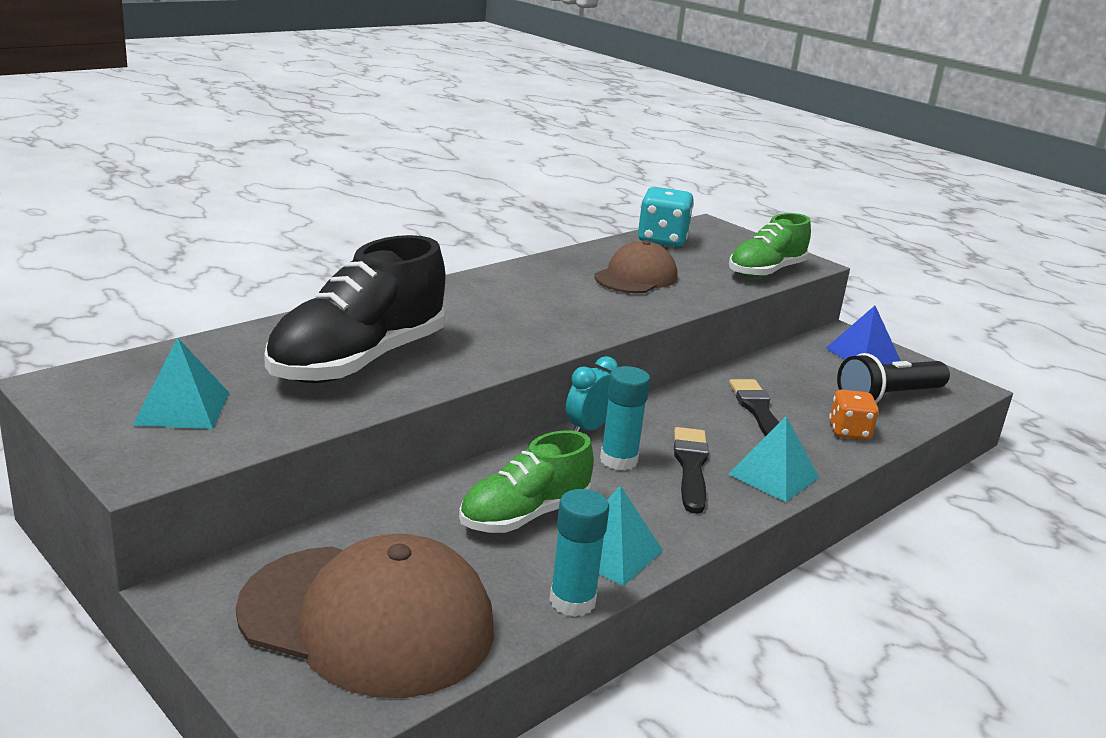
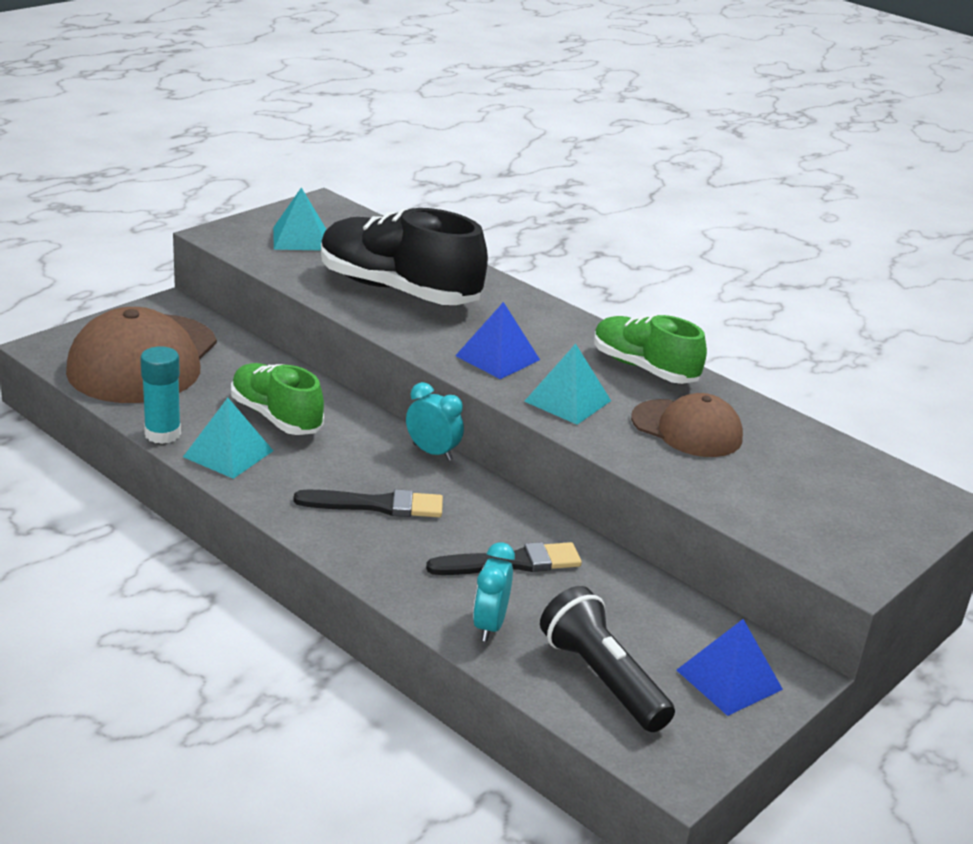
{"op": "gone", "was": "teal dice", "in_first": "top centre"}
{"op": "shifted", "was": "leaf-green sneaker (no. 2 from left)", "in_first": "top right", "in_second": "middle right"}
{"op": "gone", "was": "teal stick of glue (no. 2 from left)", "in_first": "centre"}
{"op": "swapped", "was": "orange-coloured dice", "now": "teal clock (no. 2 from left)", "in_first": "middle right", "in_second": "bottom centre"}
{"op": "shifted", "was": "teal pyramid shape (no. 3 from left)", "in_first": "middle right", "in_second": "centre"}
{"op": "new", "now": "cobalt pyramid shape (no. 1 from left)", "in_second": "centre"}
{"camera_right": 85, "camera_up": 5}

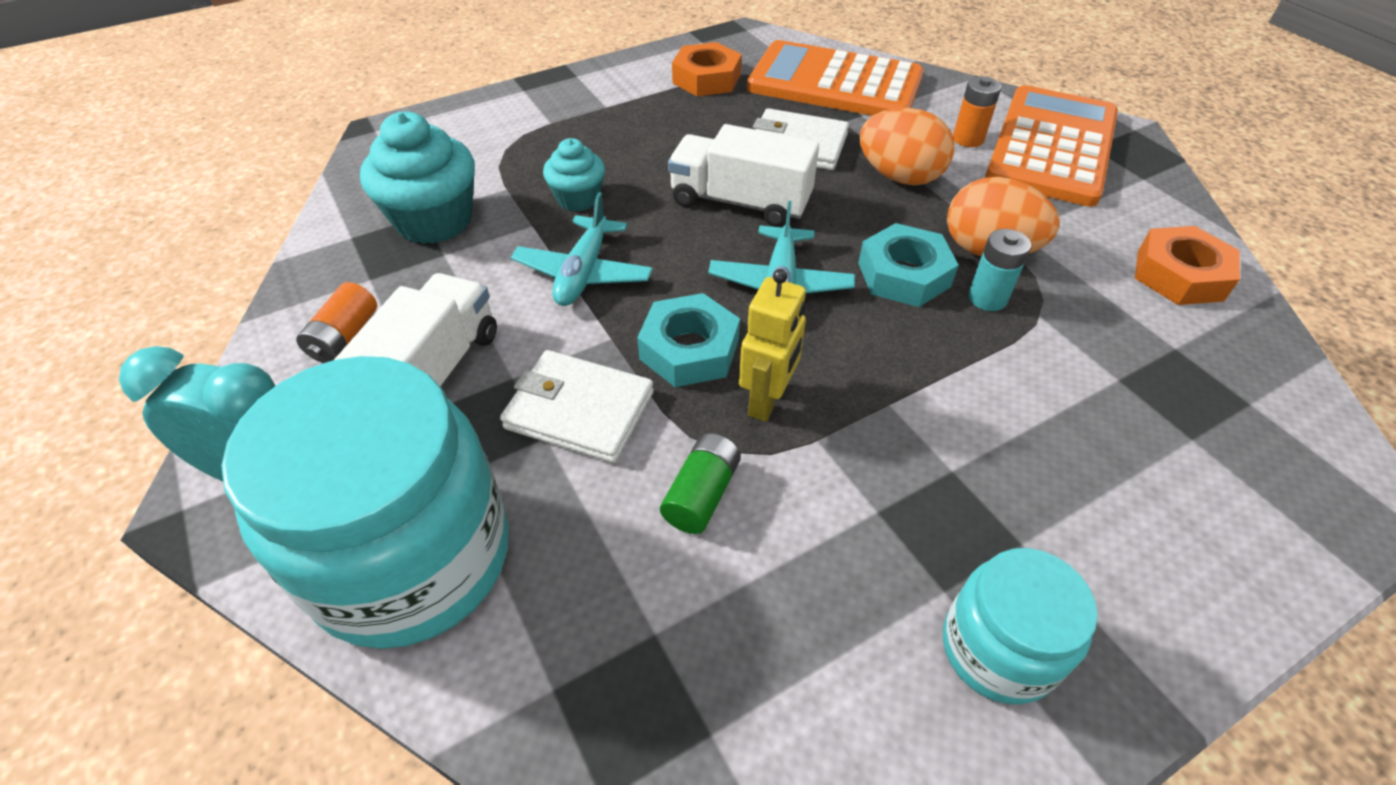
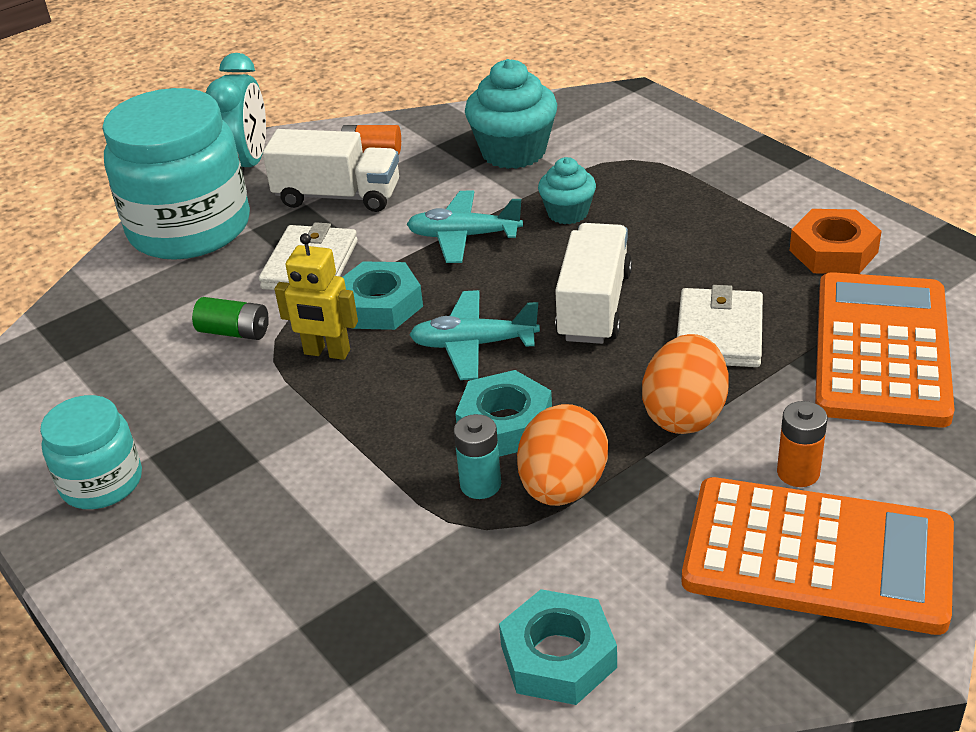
{"op": "repainted", "was": "orange-coloured hex nut (no. 2 from left)", "now": "teal hex nut (no. 3 from left)", "in_first": "middle right", "in_second": "bottom centre"}
{"camera_right": 85, "camera_up": -10}

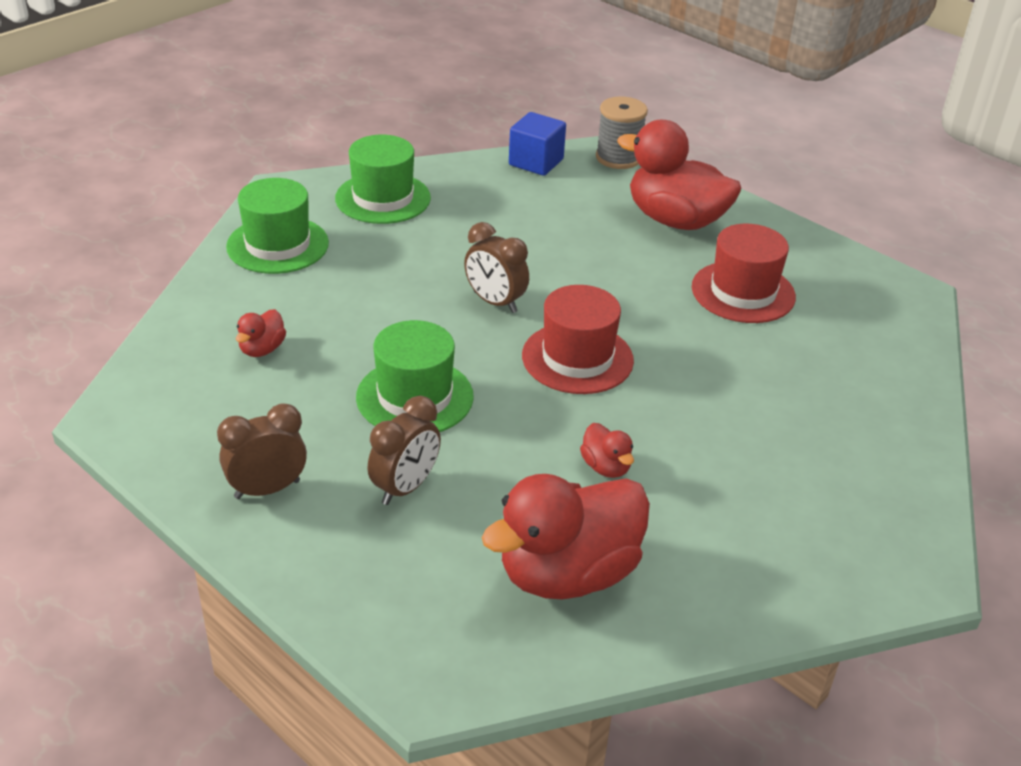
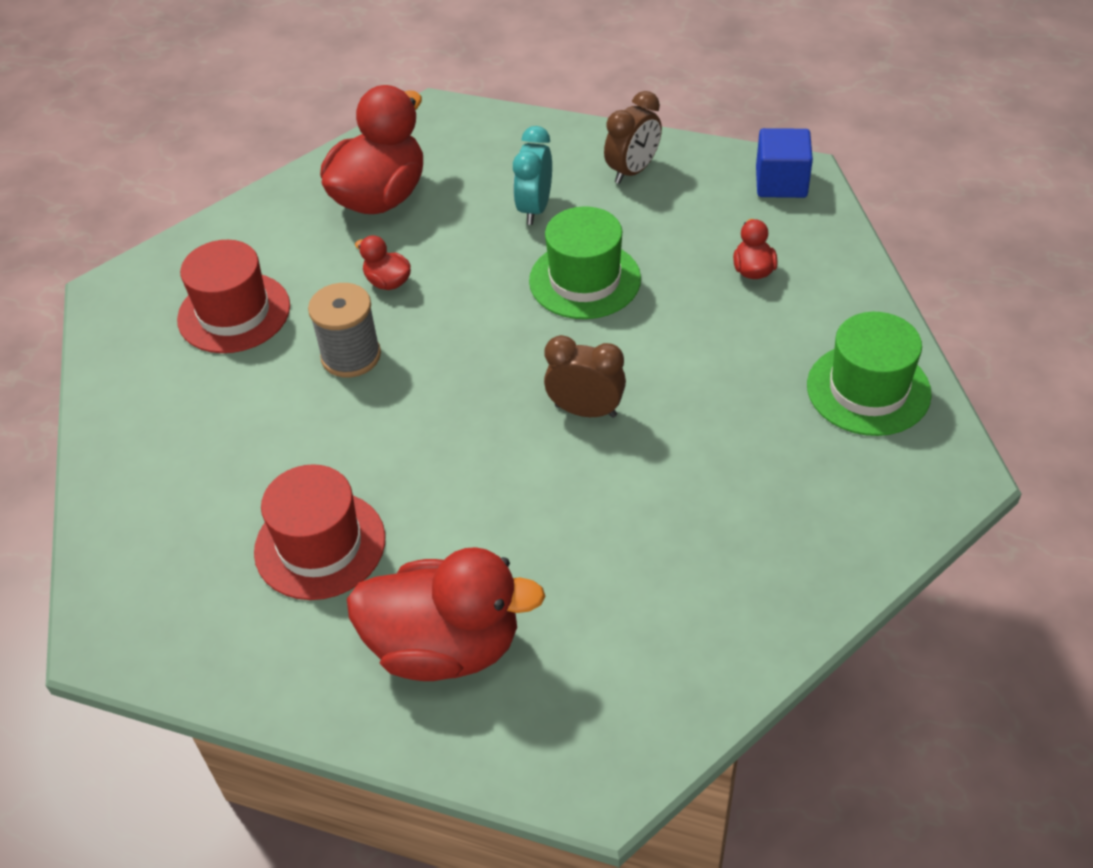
{"op": "shifted", "was": "gray bobbin", "in_first": "top centre", "in_second": "middle left"}
{"op": "shifted", "was": "cobalt solid cube", "in_first": "top centre", "in_second": "top right"}
{"op": "gone", "was": "leaf-green tall hat (no. 2 from left)", "in_first": "top centre"}
{"op": "shifted", "was": "scarlet tall hat (no. 1 from left)", "in_first": "centre", "in_second": "middle left"}
{"op": "repainted", "was": "brown clock (no. 2 from left)", "now": "teal clock", "in_first": "centre", "in_second": "top centre"}
{"camera_right": 160, "camera_up": 10}

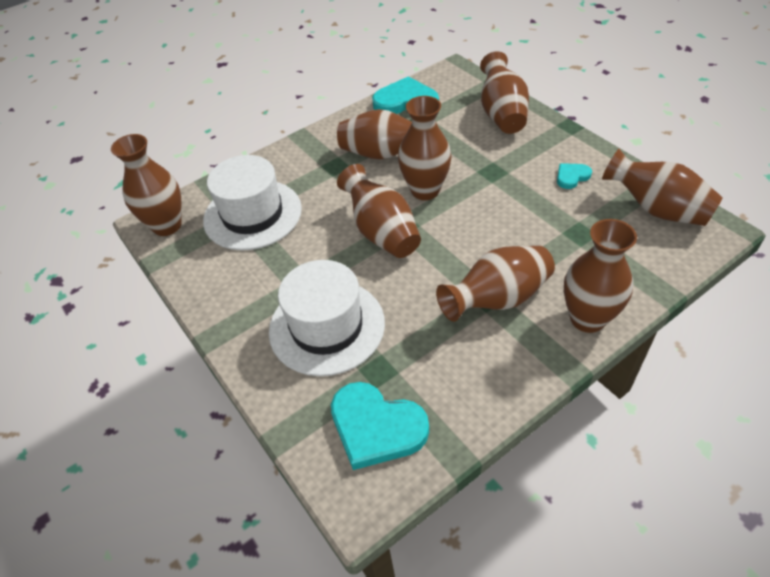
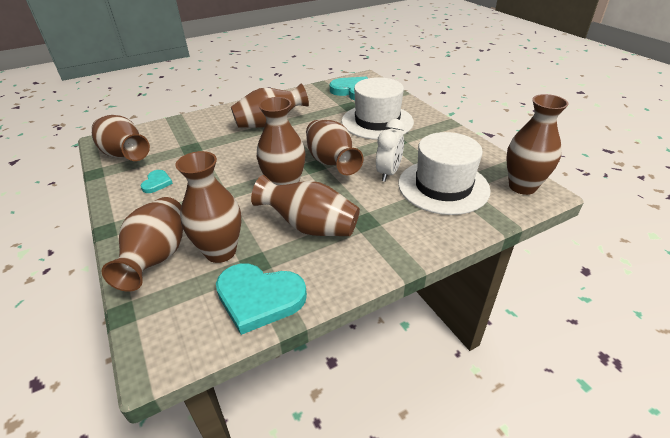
{"op": "rotated", "was": "teal heart shape (no. 3 from left in the first image)", "in_first": "top right", "in_second": "middle left", "clockwise": -60}
{"op": "shifted", "was": "brown flower vase (no. 7 from left in the first image)", "now": "brown flower vase (no. 3 from left)", "in_first": "middle right", "in_second": "middle left"}
{"op": "new", "now": "white clock", "in_second": "centre"}
{"camera_right": -175, "camera_up": -10}

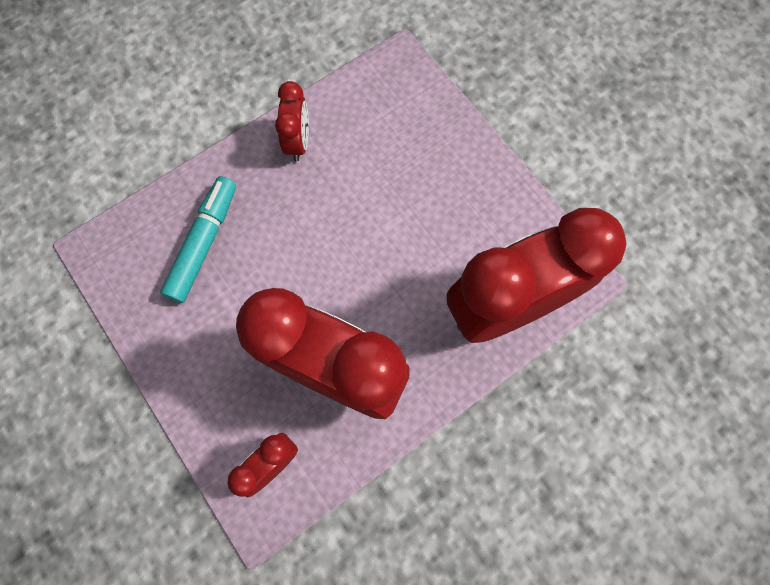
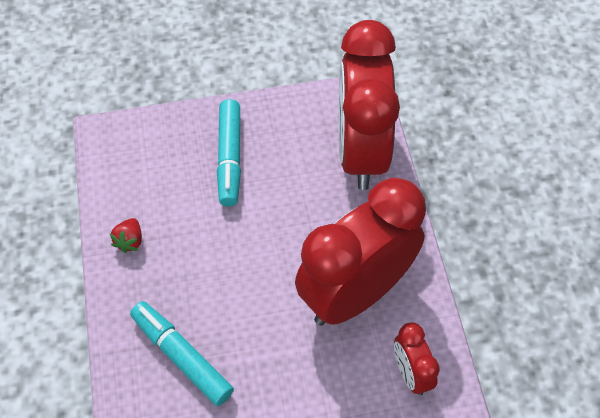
{"op": "swapped", "was": "scarlet clock (no. 2 from left)", "now": "scarlet berry", "in_first": "top centre", "in_second": "middle left"}
{"op": "new", "now": "teal marker (no. 2 from left)", "in_second": "centre"}
{"camera_right": -65, "camera_up": -15}

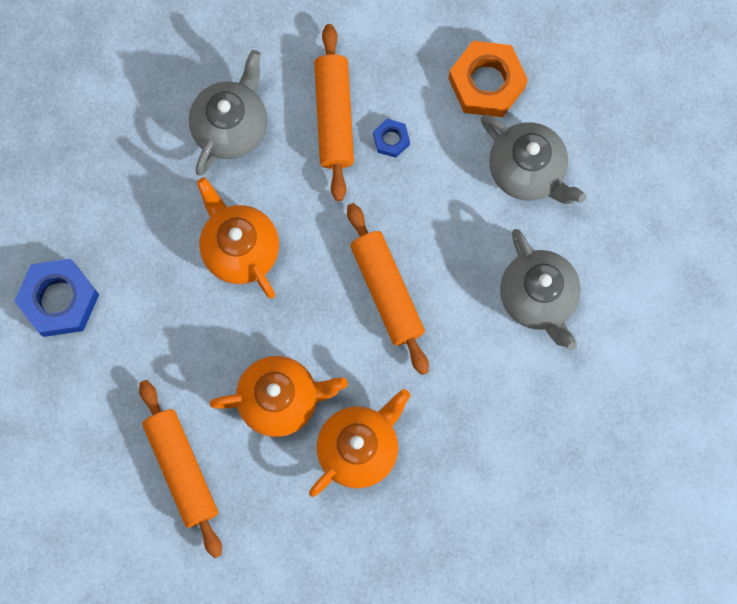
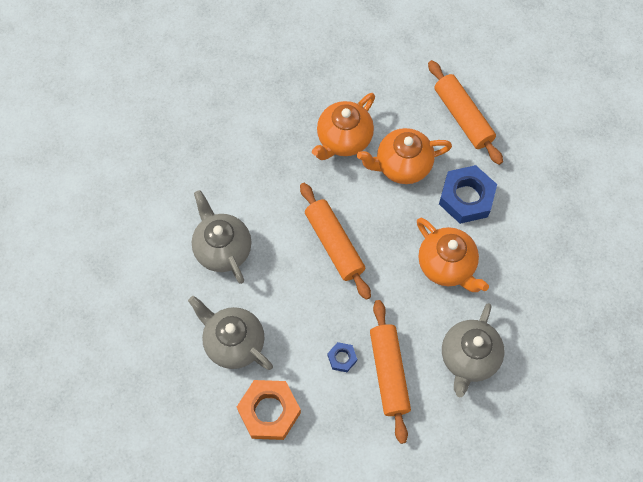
{"op": "shifted", "was": "cobalt hex nut (no. 1 from left in the first image)", "now": "cobalt hex nut (no. 2 from left)", "in_first": "middle left", "in_second": "middle right"}
{"camera_right": 175, "camera_up": -10}

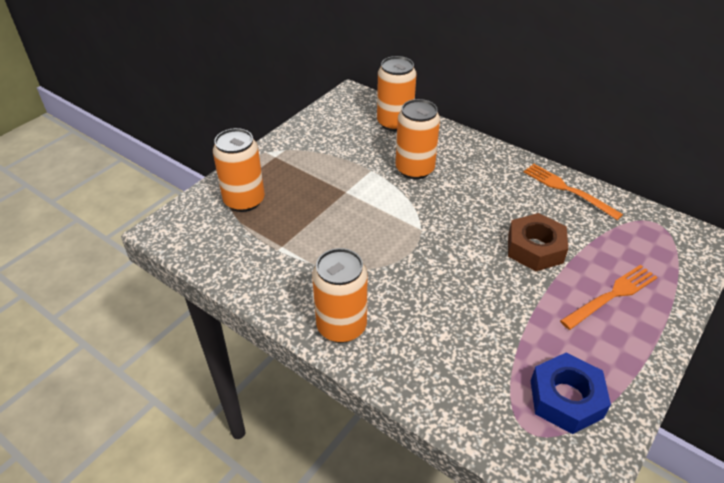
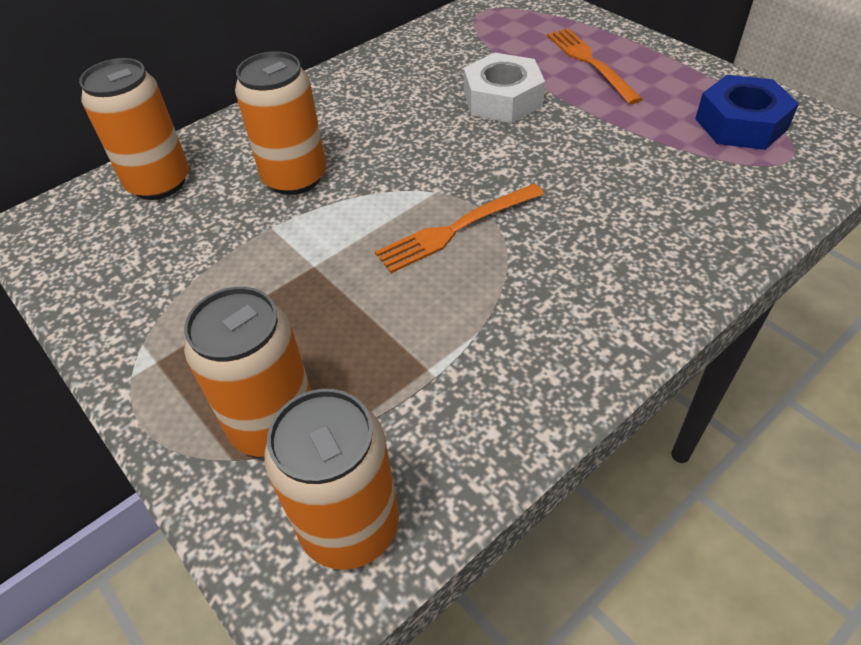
{"op": "shifted", "was": "orange-coloured table fork (no. 1 from left)", "in_first": "middle right", "in_second": "centre"}
{"op": "repainted", "was": "brown hex nut", "now": "white hex nut", "in_first": "middle right", "in_second": "top centre"}
{"op": "shifted", "was": "orange-coloured soda can (no. 2 from left in the first image)", "now": "orange-coloured soda can (no. 4 from left)", "in_first": "centre", "in_second": "bottom centre"}
{"camera_right": -75, "camera_up": 5}

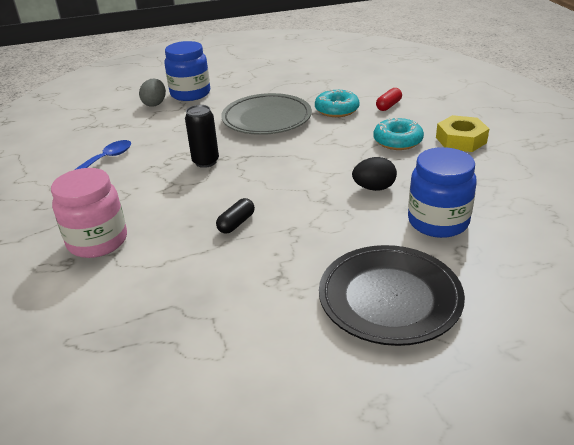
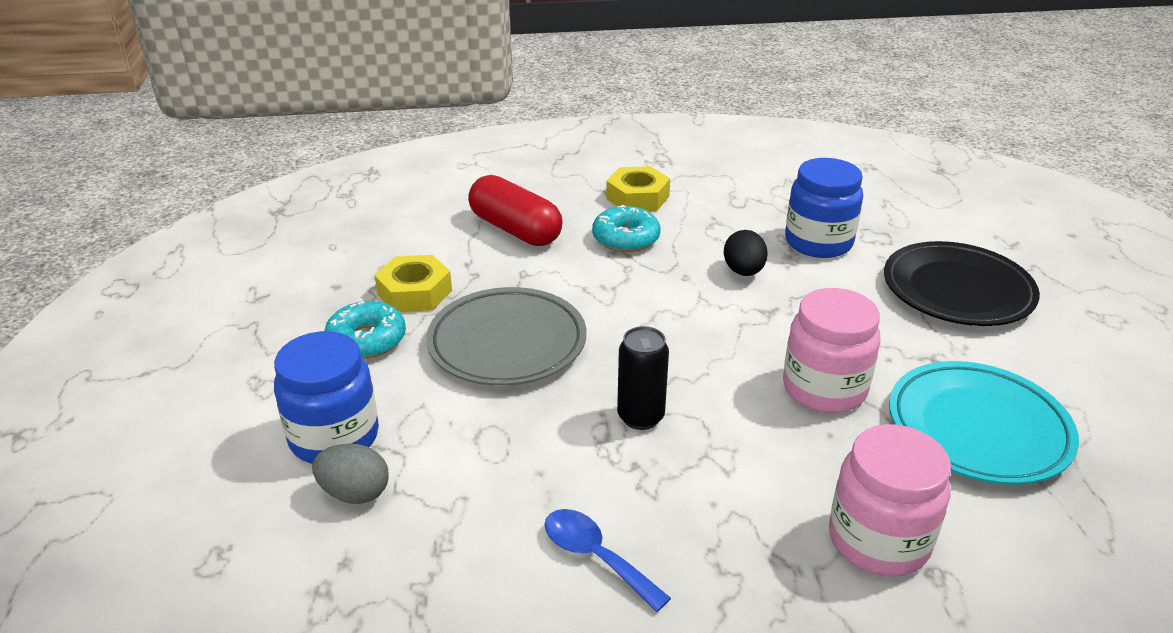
{"op": "scaled", "was": "scarlet capsule", "in_first": "top right", "in_second": "top centre", "ratio": 2.05}
{"op": "shifted", "was": "teal donut (no. 1 from left)", "in_first": "top centre", "in_second": "middle left"}
{"op": "swapped", "was": "jet-black capsule", "now": "rose-pink preserve jar (no. 1 from left)", "in_first": "centre", "in_second": "middle right"}
{"op": "new", "now": "bright yellow hex nut (no. 1 from left)", "in_second": "centre"}
{"op": "new", "now": "teal dinner plate", "in_second": "bottom right"}
{"camera_right": -85, "camera_up": 0}

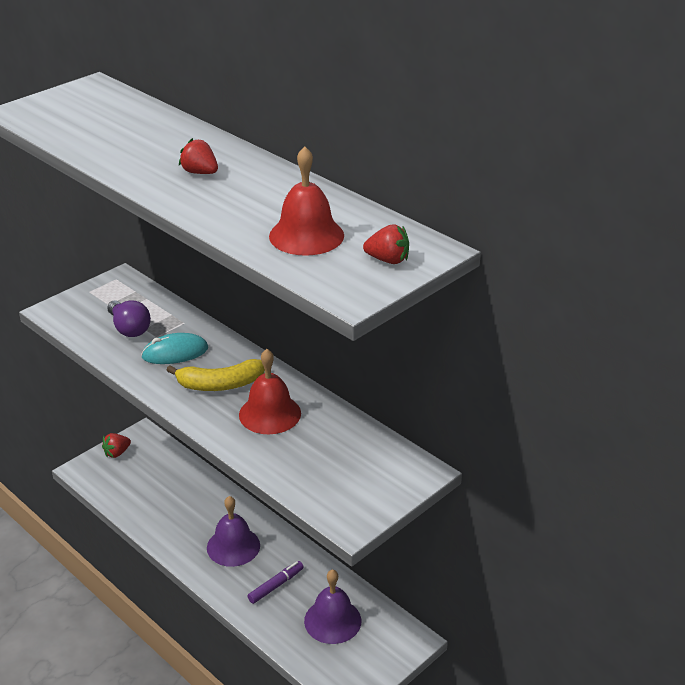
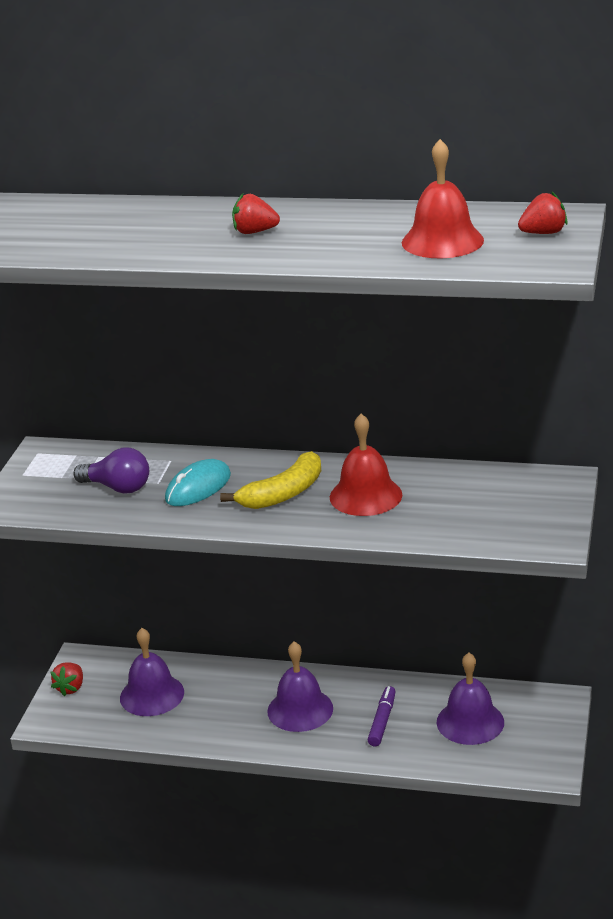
{"op": "new", "now": "purple hand bell (no. 1 from left)", "in_second": "bottom left"}
{"camera_right": -30, "camera_up": -5}

